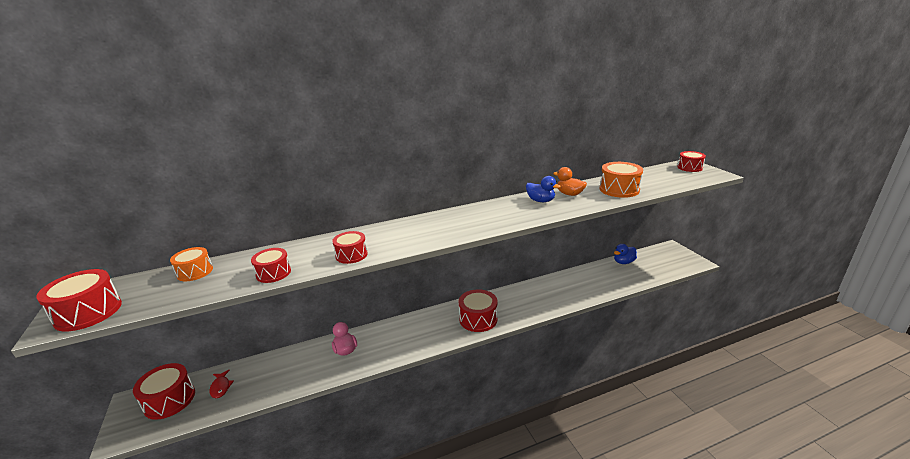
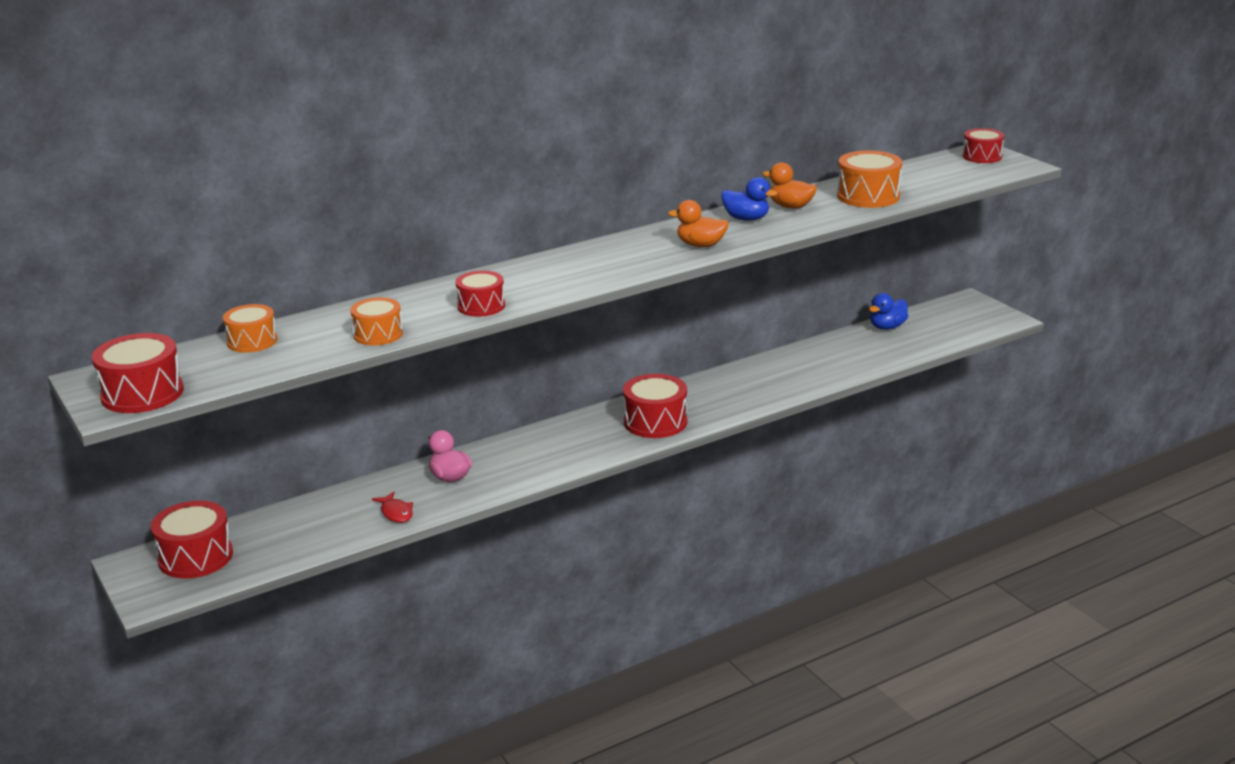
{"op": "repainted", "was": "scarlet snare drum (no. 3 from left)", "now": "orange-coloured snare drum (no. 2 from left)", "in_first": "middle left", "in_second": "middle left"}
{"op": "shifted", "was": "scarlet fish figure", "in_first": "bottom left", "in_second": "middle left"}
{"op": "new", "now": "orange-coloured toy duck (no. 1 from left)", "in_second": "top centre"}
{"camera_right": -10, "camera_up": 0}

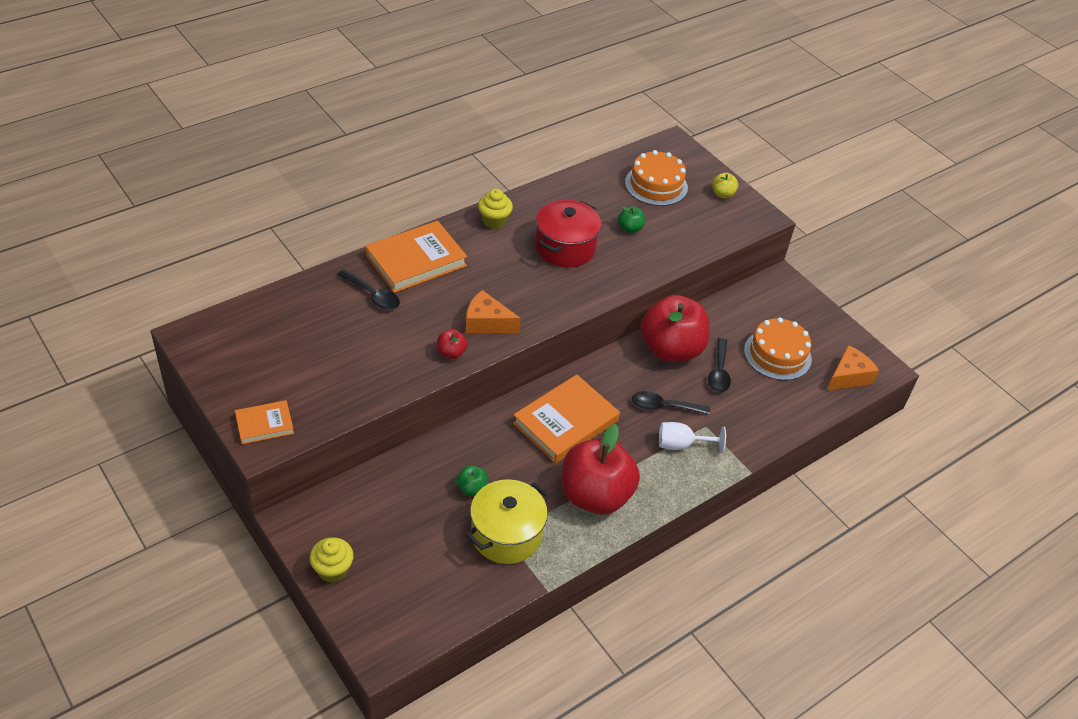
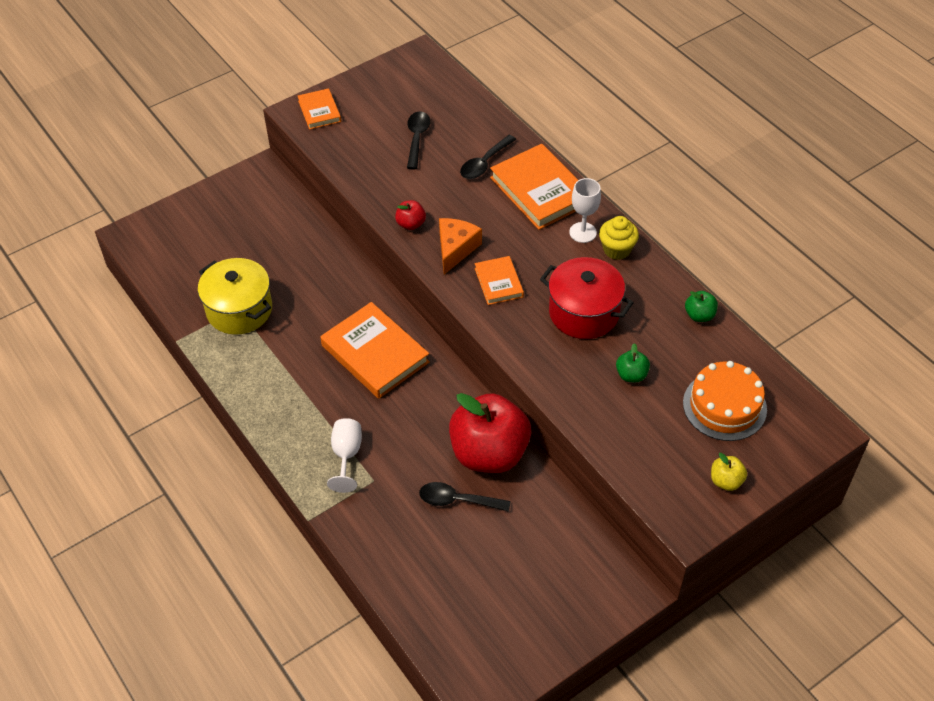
{"op": "gone", "was": "orange-coloured layer cake (no. 2 from left)", "in_first": "middle right"}
{"op": "gone", "was": "orange-coloured piece of cheese (no. 2 from left)", "in_first": "middle right"}
{"op": "shifted", "was": "jet-black spoon (no. 2 from left in the first image)", "now": "jet-black spoon (no. 1 from left)", "in_first": "centre", "in_second": "top centre"}
{"op": "gone", "was": "scarlet apple (no. 2 from left)", "in_first": "centre"}
{"op": "shifted", "was": "leaf-green apple (no. 1 from left in the first image)", "now": "leaf-green apple (no. 2 from left)", "in_first": "bottom centre", "in_second": "middle right"}
{"op": "gone", "was": "bright yellow cupcake (no. 1 from left)", "in_first": "bottom left"}
{"op": "new", "now": "white goblet (no. 2 from left)", "in_second": "top centre"}
{"op": "new", "now": "orange-coloured hardcover (no. 3 from left)", "in_second": "centre"}
{"camera_right": 95, "camera_up": 5}

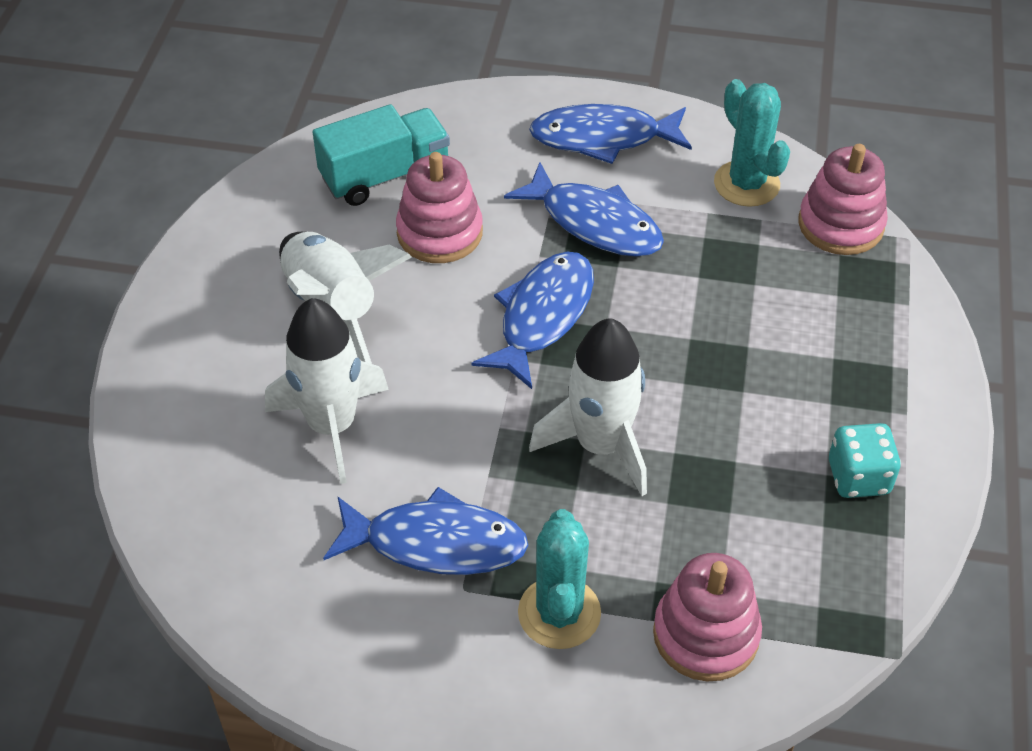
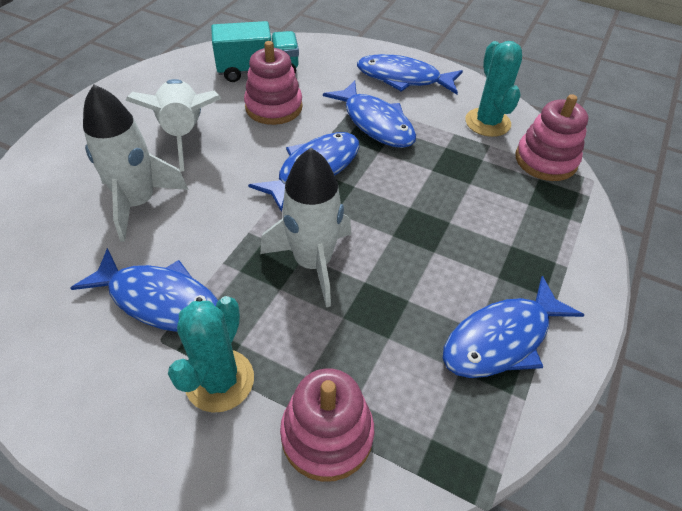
{"op": "swapped", "was": "teal dice", "now": "cobalt fish figure (no. 5 from left)", "in_first": "middle right", "in_second": "middle right"}
{"camera_right": 15, "camera_up": 0}

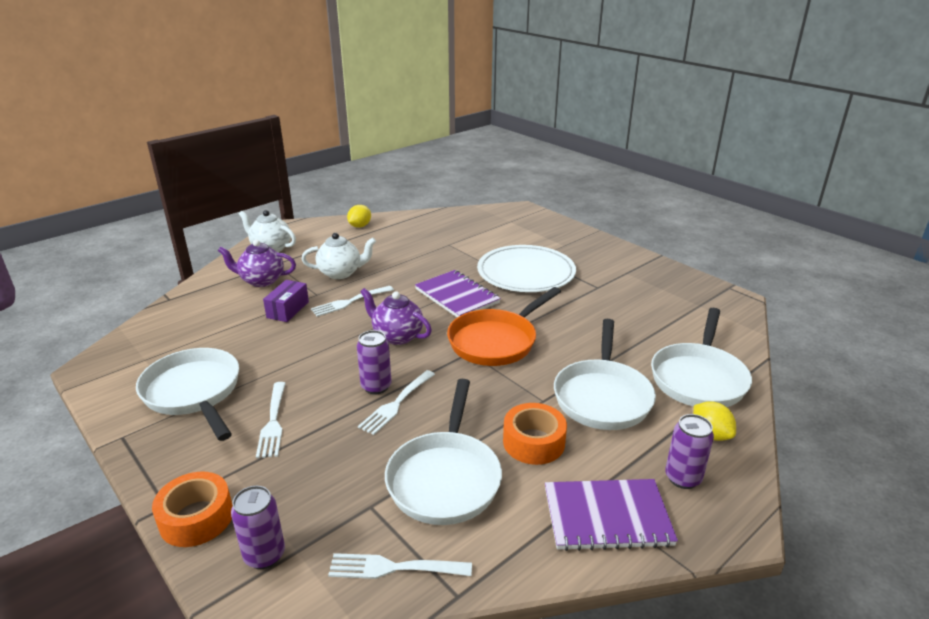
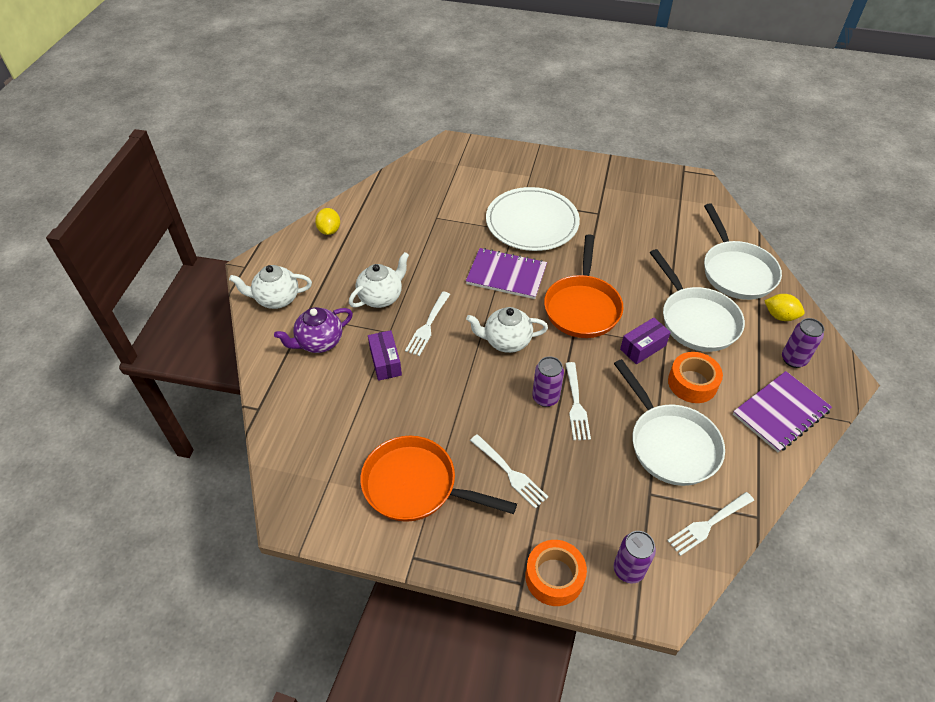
{"op": "repainted", "was": "purple tea pot (no. 2 from left)", "now": "white tea pot (no. 3 from left)", "in_first": "centre", "in_second": "centre"}
{"op": "repainted", "was": "white frying pan (no. 1 from left)", "now": "orange-coloured frying pan (no. 1 from left)", "in_first": "middle left", "in_second": "bottom centre"}
{"op": "new", "now": "purple box (no. 2 from left)", "in_second": "middle right"}
{"camera_right": -35, "camera_up": 20}

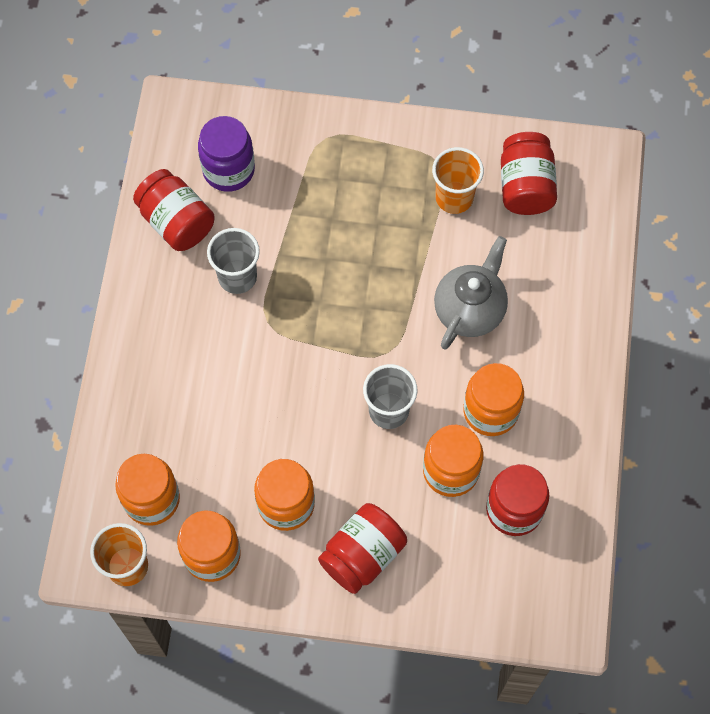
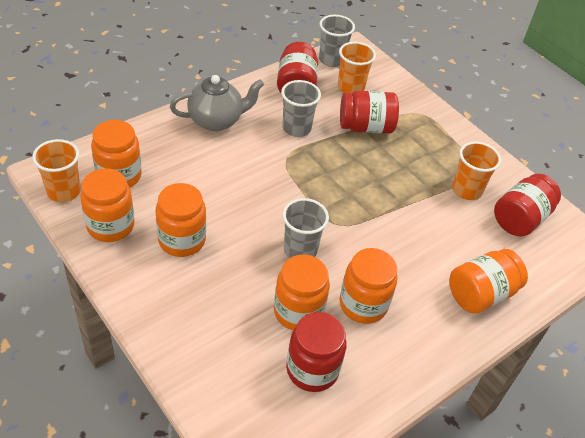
{"op": "swapped", "was": "purple preserve jar", "now": "orange-coloured beaker (no. 2 from left)", "in_first": "top left", "in_second": "top centre"}
{"op": "shifted", "was": "gray tea pot", "in_first": "centre", "in_second": "top centre"}
{"op": "shifted", "was": "scarlet preserve jar (no. 2 from left in the first image)", "now": "scarlet preserve jar (no. 3 from left)", "in_first": "bottom centre", "in_second": "top centre"}
{"op": "new", "now": "gray beaker (no. 3 from left)", "in_second": "top centre"}
{"op": "new", "now": "orange-coloured preserve jar (no. 6 from left)", "in_second": "middle right"}
{"camera_right": 40, "camera_up": -20}

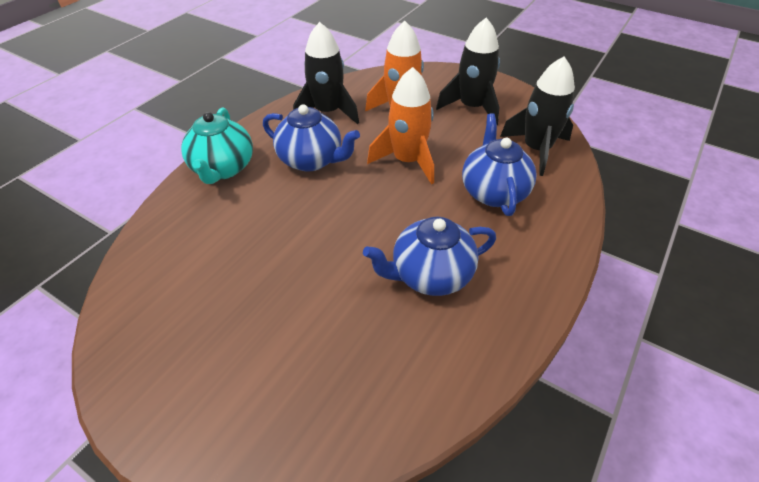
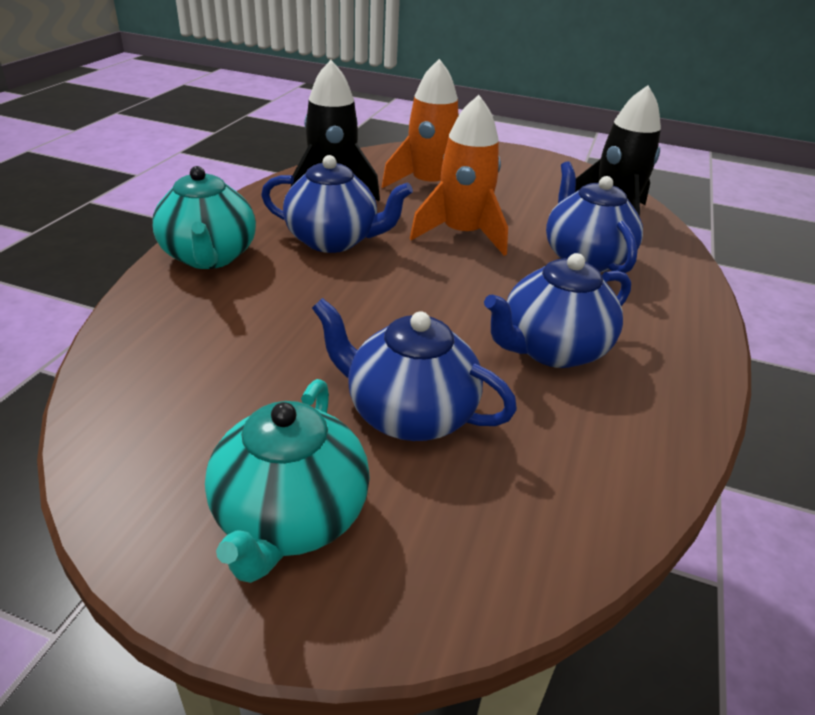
{"op": "gone", "was": "jet-black rocket (no. 2 from left)", "in_first": "top centre"}
{"op": "new", "now": "cobalt tea pot (no. 2 from left)", "in_second": "centre"}
{"op": "new", "now": "teal tea pot (no. 2 from left)", "in_second": "bottom centre"}
{"camera_right": -15, "camera_up": -10}

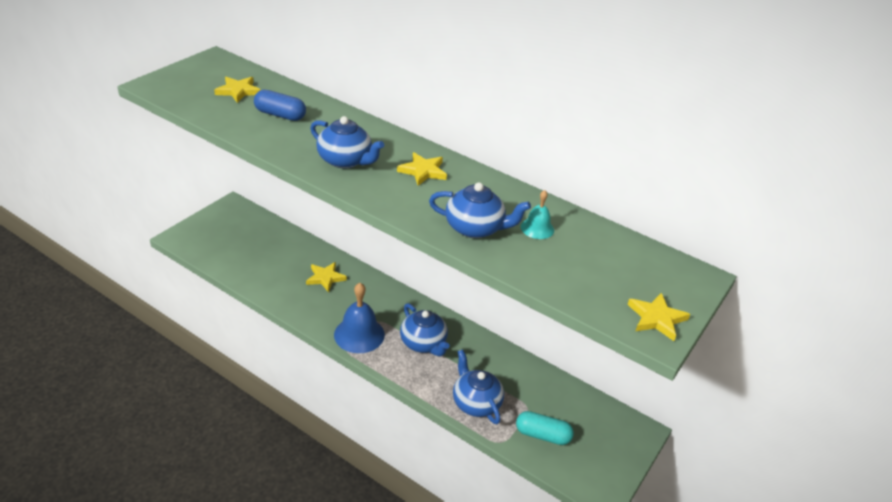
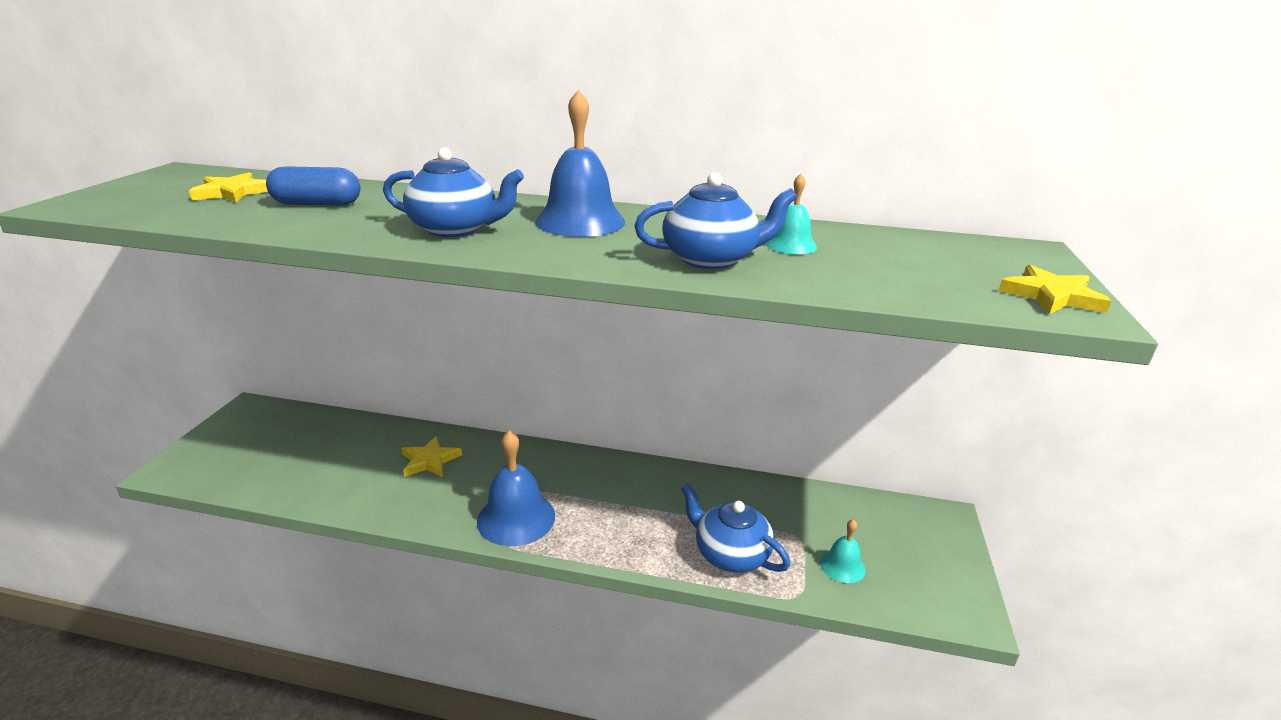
{"op": "swapped", "was": "bright yellow star shape (no. 3 from left)", "now": "cobalt hand bell (no. 2 from left)", "in_first": "centre", "in_second": "top centre"}
{"op": "gone", "was": "cobalt tea pot (no. 2 from left)", "in_first": "centre"}
{"op": "swapped", "was": "teal capsule", "now": "teal hand bell (no. 2 from left)", "in_first": "bottom centre", "in_second": "bottom centre"}
{"camera_right": -20, "camera_up": -10}

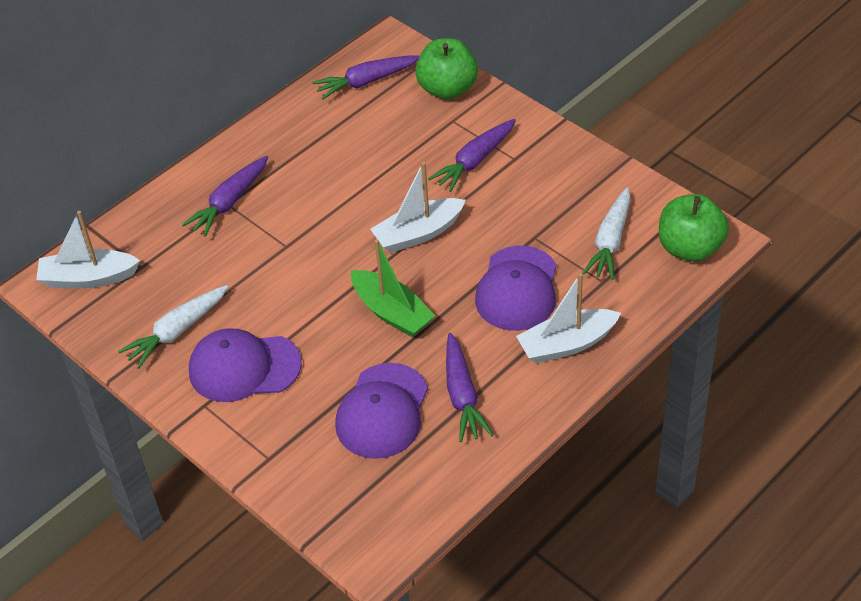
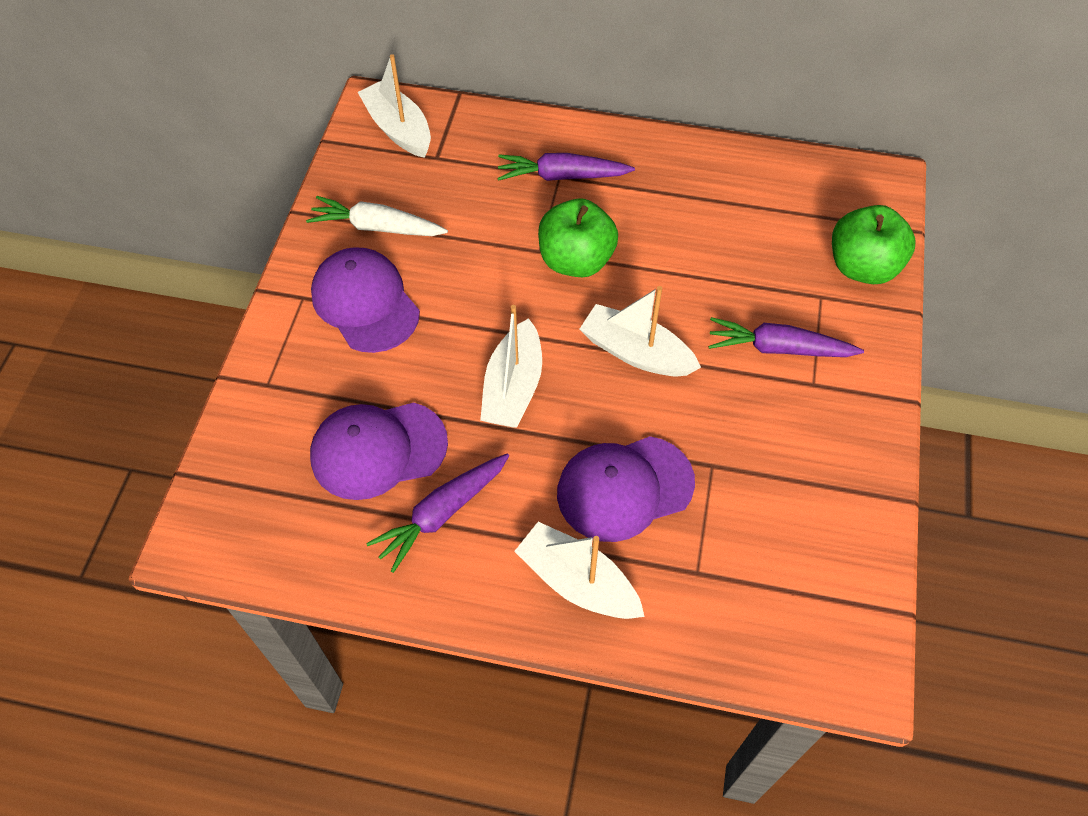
{"op": "gone", "was": "purple root vegetable (no. 2 from left)", "in_first": "top centre"}
{"op": "gone", "was": "white root vegetable (no. 2 from left)", "in_first": "middle right"}
{"op": "shifted", "was": "leaf-green apple (no. 2 from left in the first image)", "now": "leaf-green apple (no. 1 from left)", "in_first": "middle right", "in_second": "top centre"}
{"op": "repainted", "was": "leaf-green boat", "now": "white boat (no. 2 from left)", "in_first": "centre", "in_second": "centre"}
{"camera_right": 55, "camera_up": 10}

